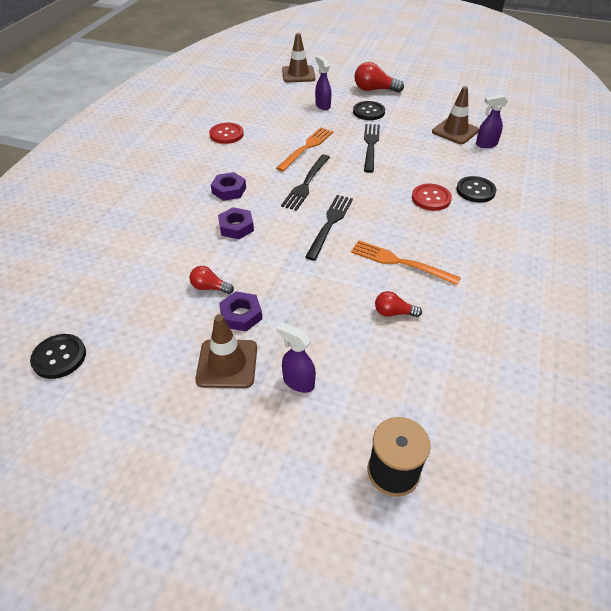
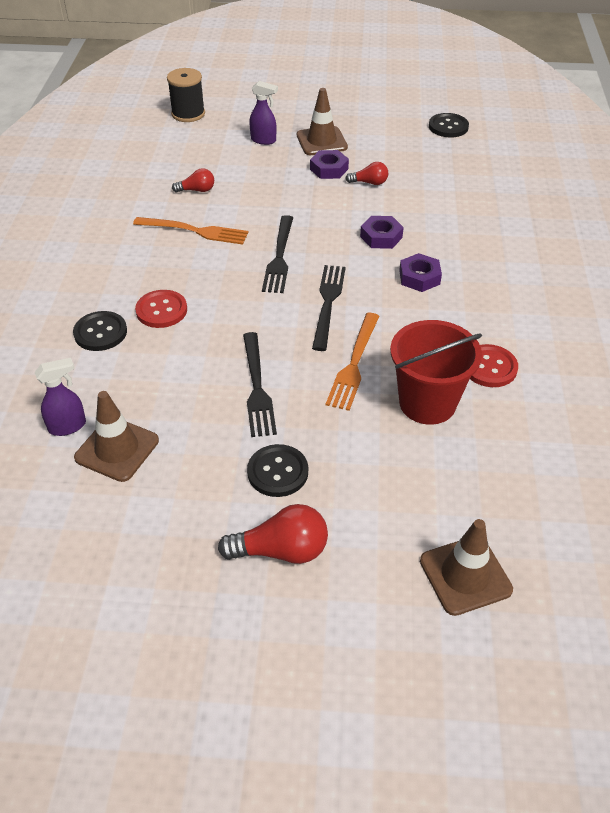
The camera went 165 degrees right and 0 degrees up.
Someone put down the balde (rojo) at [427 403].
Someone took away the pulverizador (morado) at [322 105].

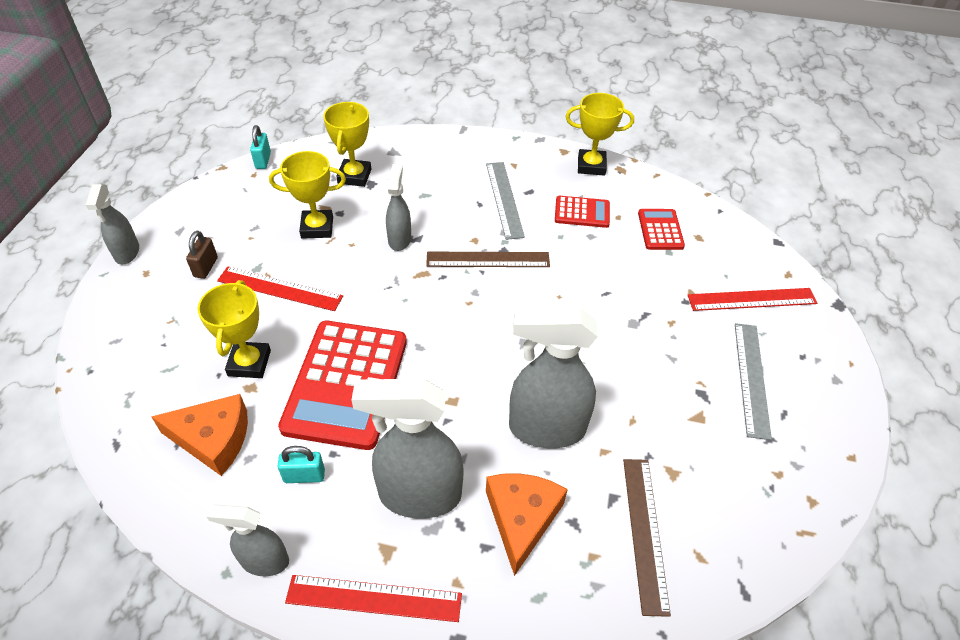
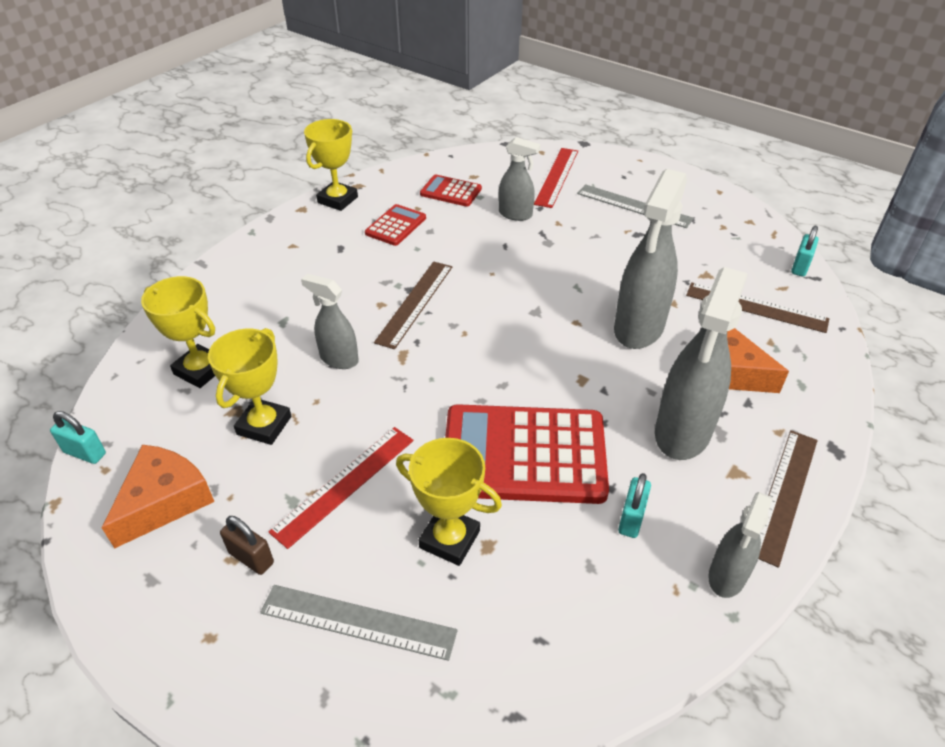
The camera went 65 degrees left and 5 degrees down.
Someone carried the queso (naranja) from [213 439] to [164 501].
Someone carried the regla (gris) from [504 199] to [358 622].
Someone rotated the calculadora (rojo) at [346 384] by 150 degrees clockwise.
Someone carried the pulverizador (gris) from [127 253] to [515 214].
Someone repainted the regla (rojo) at [374 598], which became the regla (marrón) at [784 494].
Someone put down the candado (turquesa) at [800 267].

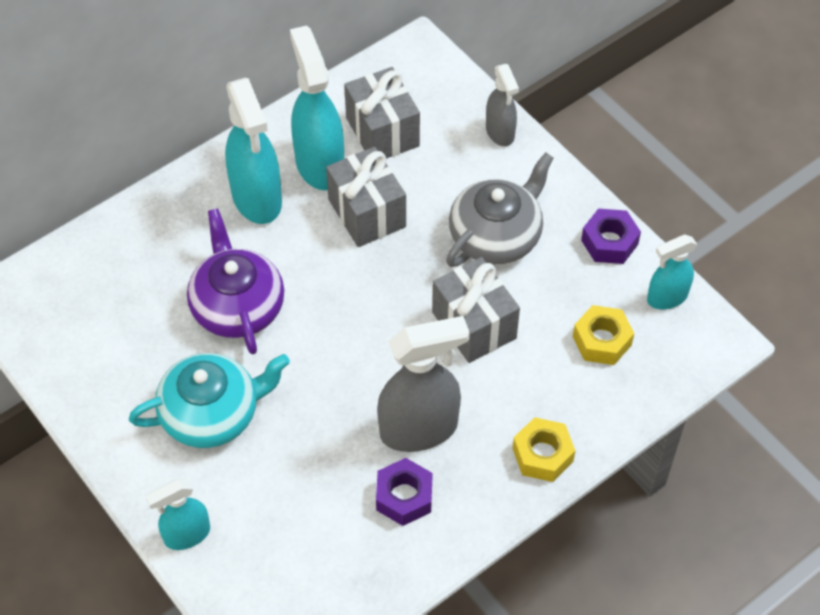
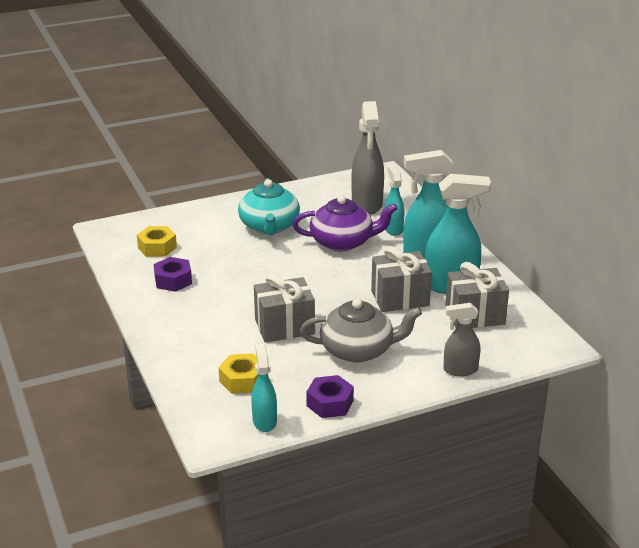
The camera went 105 degrees right and 25 degrees down.
Someone carried the tuerca (amarillo) from [542 455] to [157 247].
Someone rotated the tetera (gris) at [496 235] by 60 degrees counterclockwise.
Someone carried the pulverizador (gris) from [419 429] to [367 204].
Someone carried the pulverizador (turquesa) from [186 535] to [393 229].

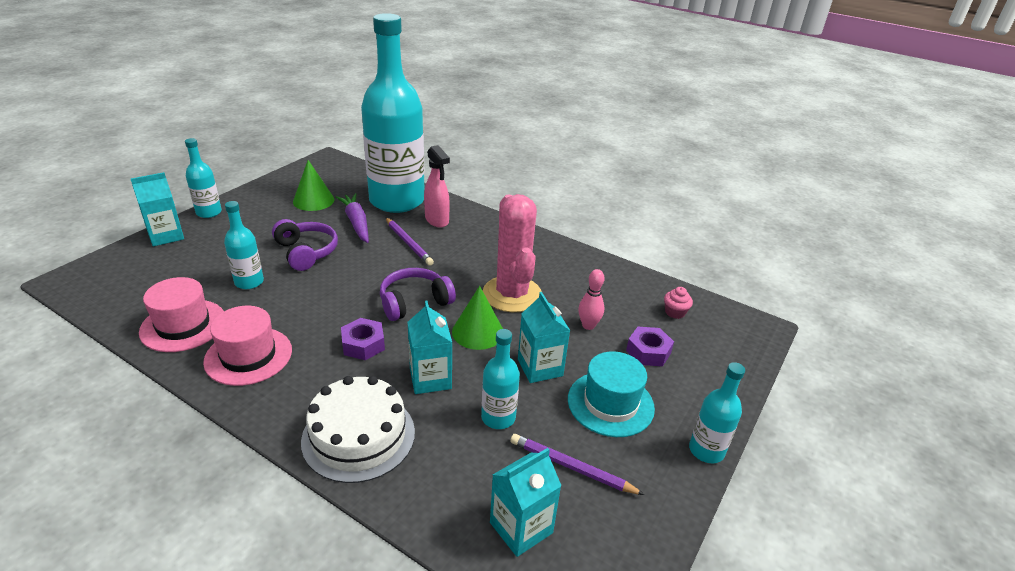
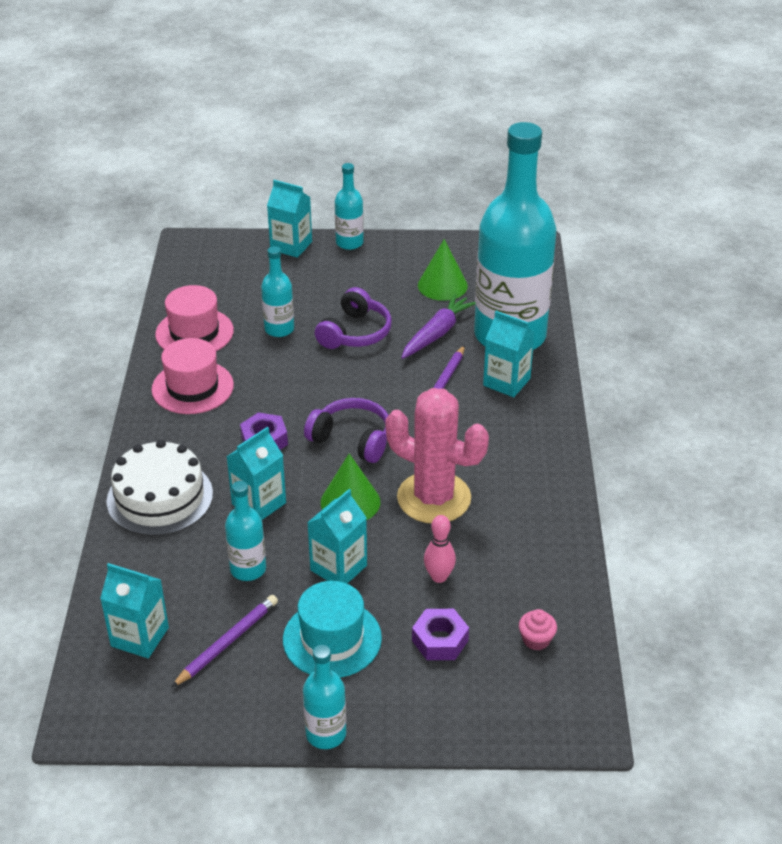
The camera went 60 degrees right and 5 degrees up.
Someone rotated the lápiz (morado) at [571 467] by 45 degrees clockwise.
Someone rotated the cactus (rosa) at [512 294] by 75 degrees clockwise.
Someone swapped the pulverizador (rosa) at [437 220] for the cartón de leche (turquesa) at [506 382].

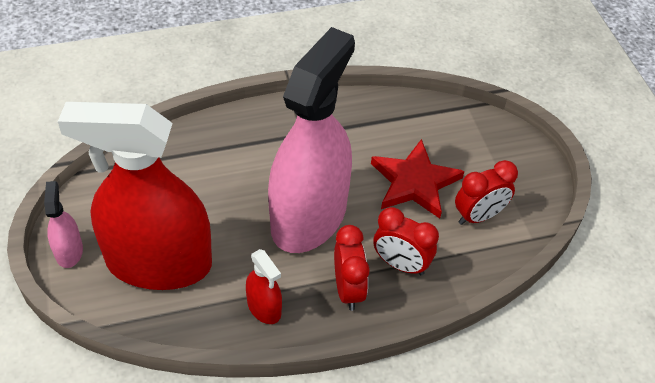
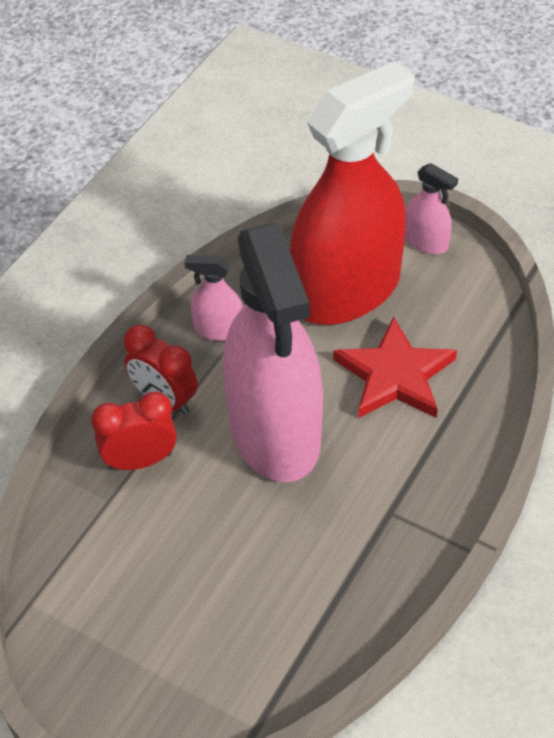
The camera went 140 degrees right and 0 degrees up.
Someone repainted the pulverizador (rojo) at [264 307], which became the pulverizador (rosa) at [218 329].
Someone carried the estrella (rojo) from [414 182] to [395 375].
Someone took away the despertador (rojo) at [478 216].

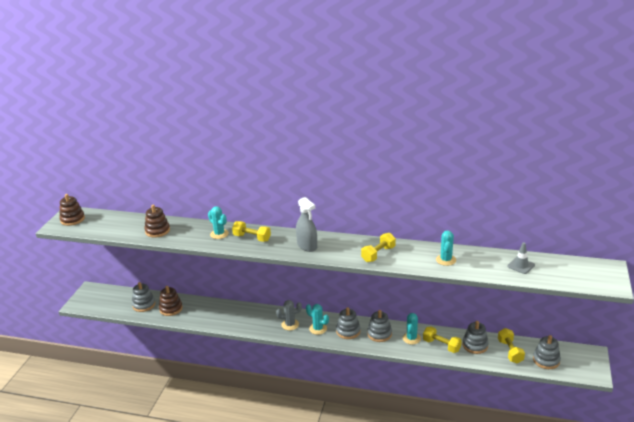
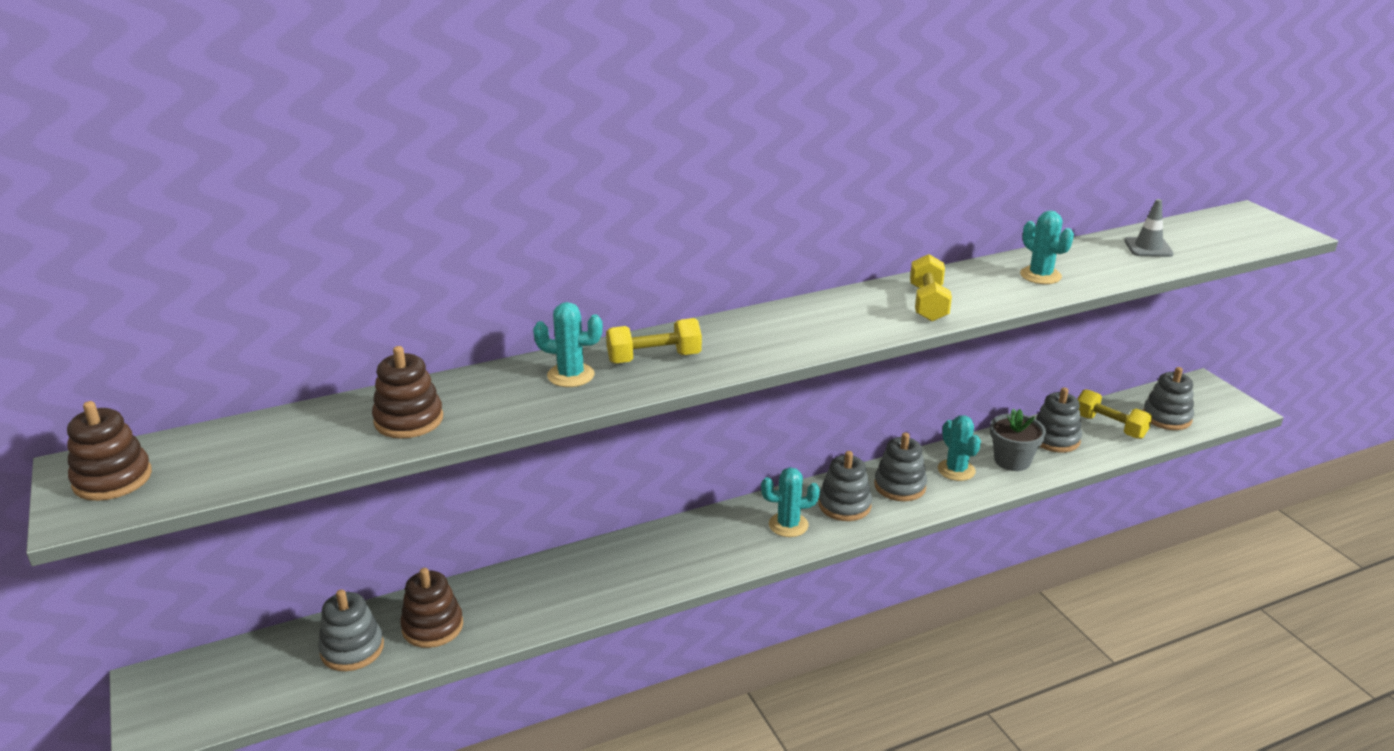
The camera went 40 degrees left and 0 degrees up.
Someone swapped the mancuerna (amarillo) at [441 345] for the maceta (gris) at [1012 460].
Someone took away the cactus (gris) at [290 324].
Someone took away the pulverizador (gris) at [307 246].

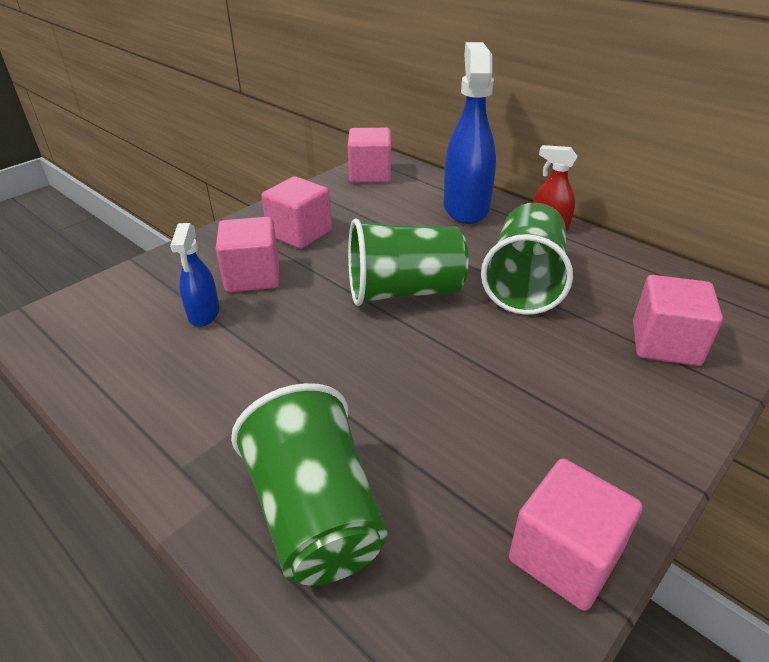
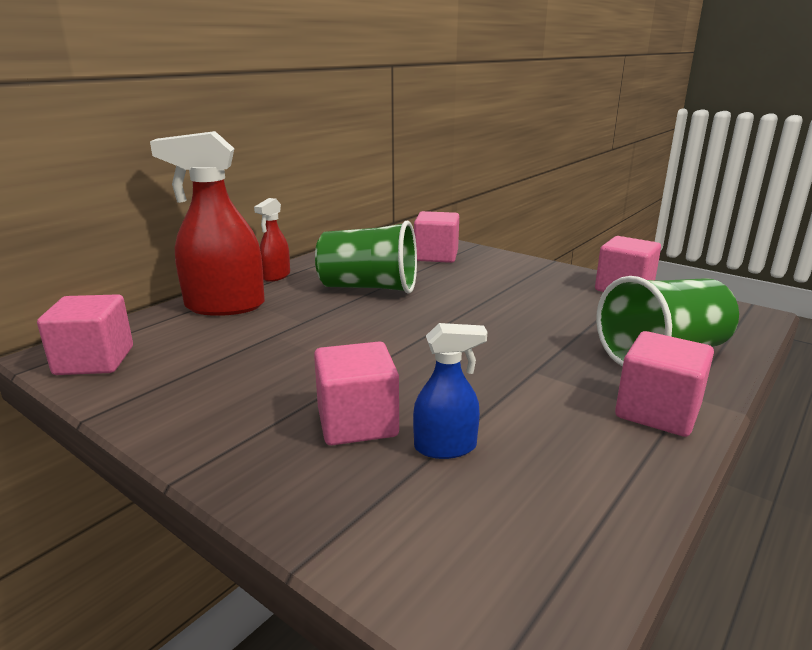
The camera went 95 degrees left and 15 degrees down.
Someone repainted the pulverizador (azul) at [466 208], which became the pulverizador (rojo) at [224 306].
Someone carried the cubo (rosa) from [300 233] to [657 412].
Someone took away the vaso (verde) at [404 291].

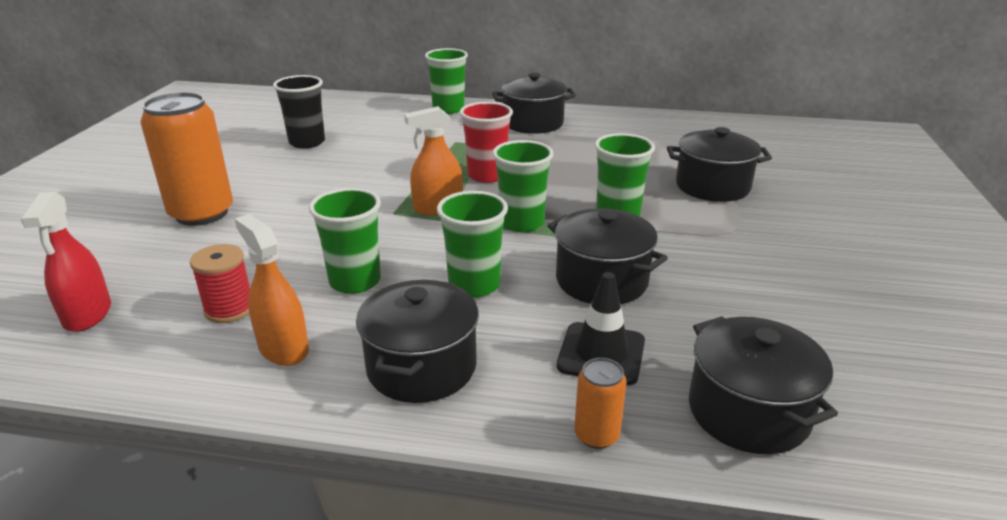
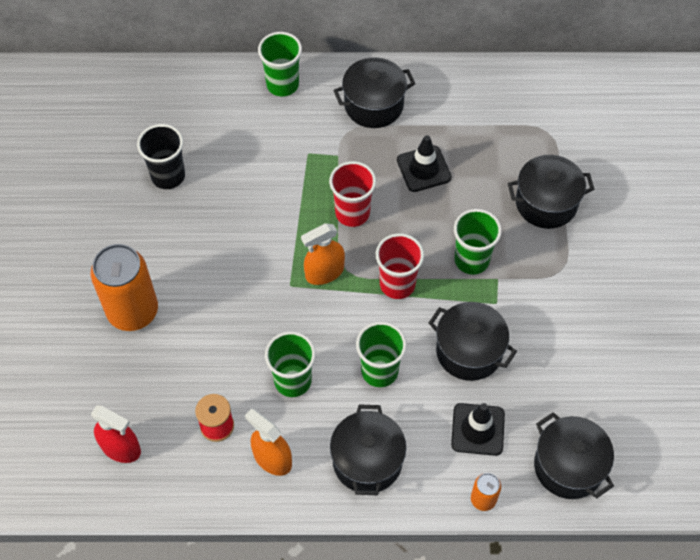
The camera went 10 degrees left and 30 degrees up.
Someone rotated the pulverizador (rojo) at [87 314] by 45 degrees counterclockwise.
Someone repainted the vaso (verde) at [521 223], which became the vaso (rojo) at [397 284].
Someone put down the cono de tráfico (negro) at [423 169].

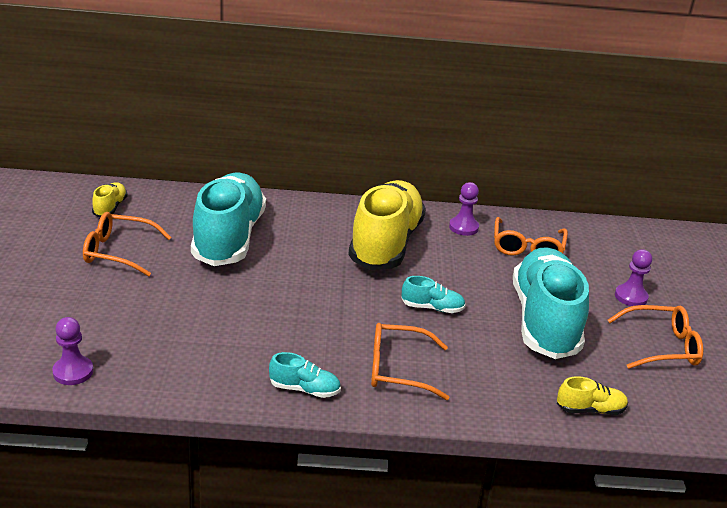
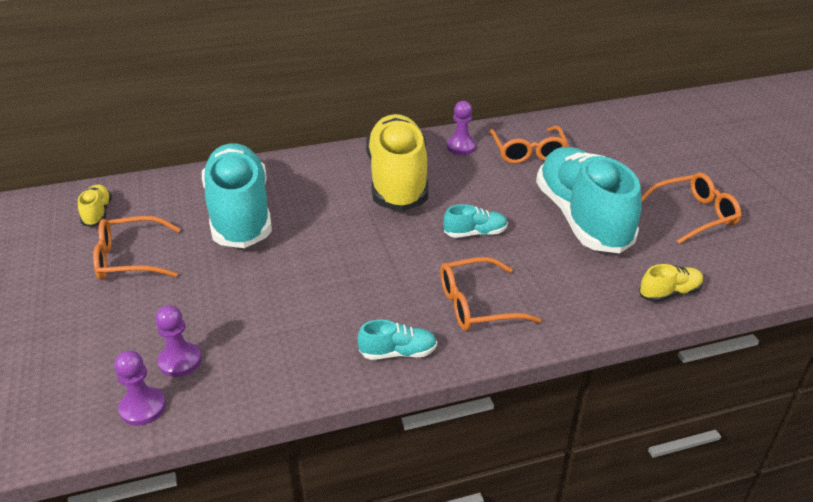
The camera went 15 degrees left and 5 degrees up.
Someone carried the peón (morado) from [631 297] to [180 361].

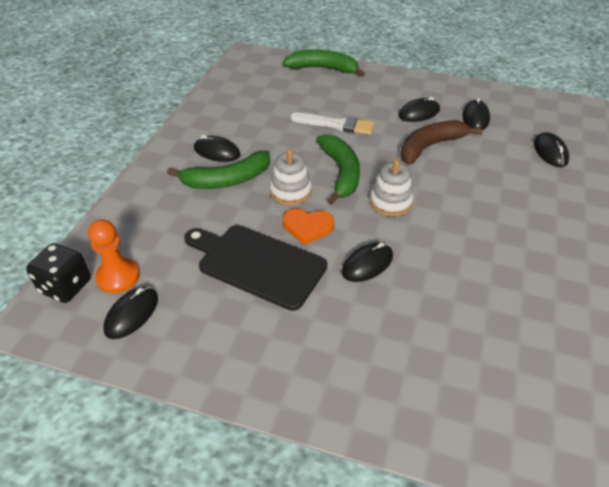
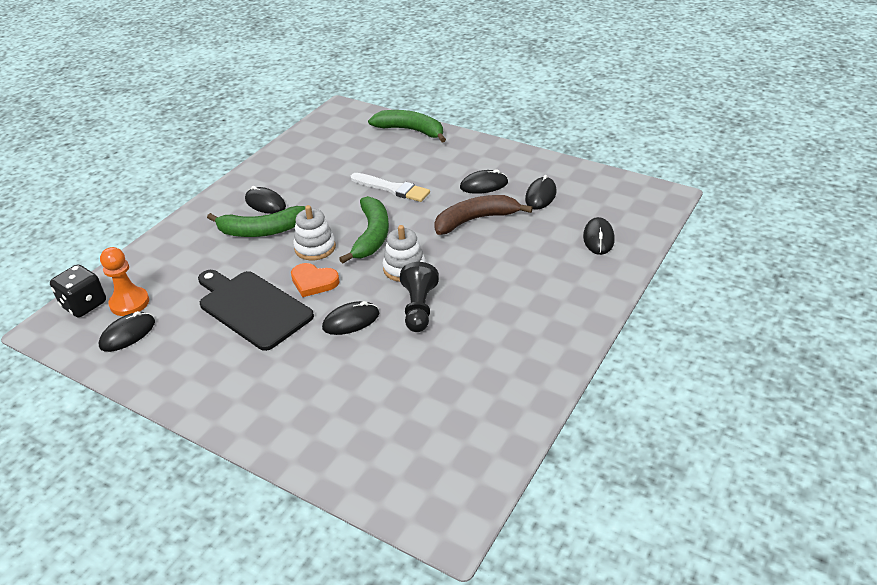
The camera went 15 degrees right and 5 degrees down.
Someone put down the peón (negro) at [419 308].

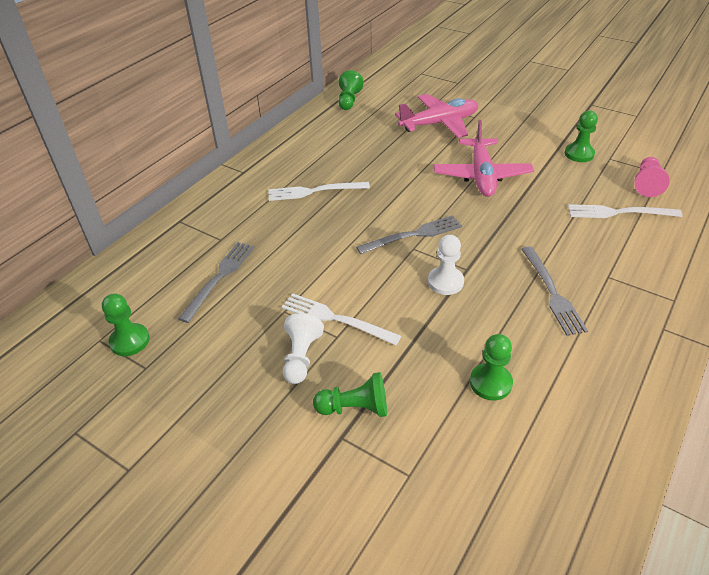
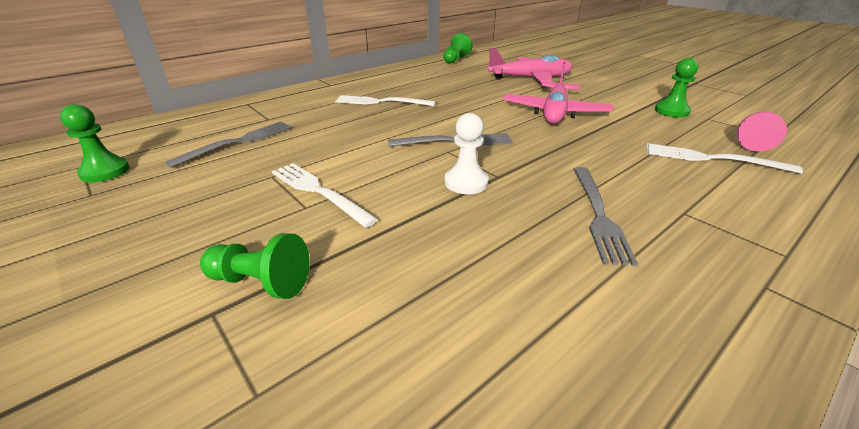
The camera went 15 degrees right and 10 degrees down.
Someone took away the peón (blanco) at [301 357].
Someone took away the peón (verde) at [490 383].

